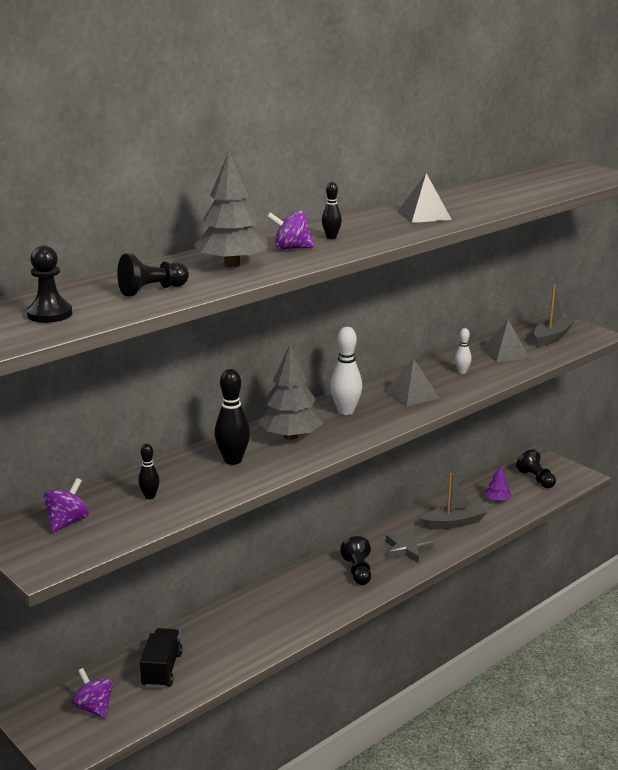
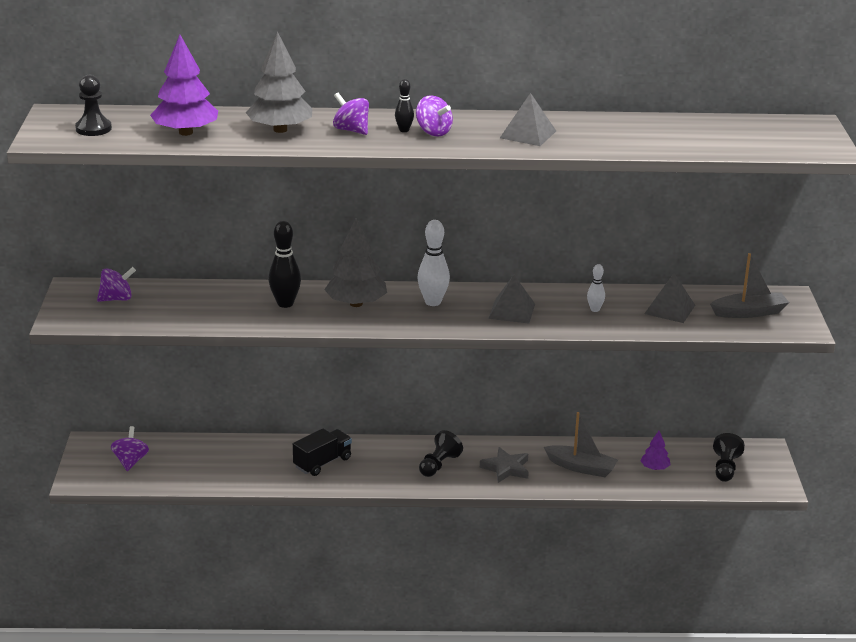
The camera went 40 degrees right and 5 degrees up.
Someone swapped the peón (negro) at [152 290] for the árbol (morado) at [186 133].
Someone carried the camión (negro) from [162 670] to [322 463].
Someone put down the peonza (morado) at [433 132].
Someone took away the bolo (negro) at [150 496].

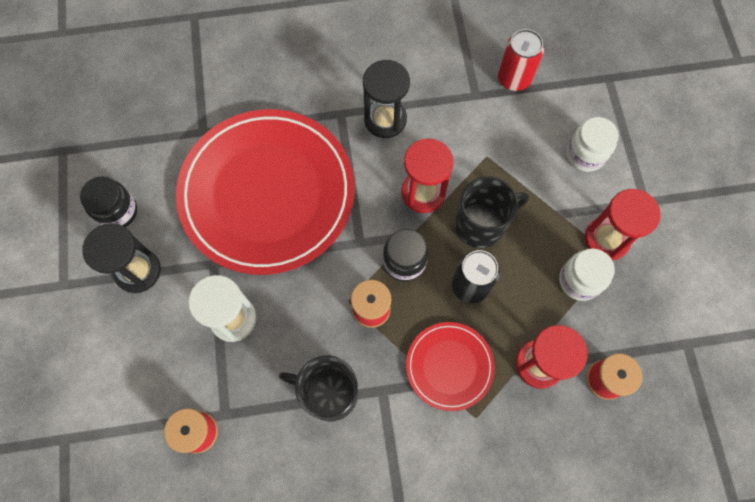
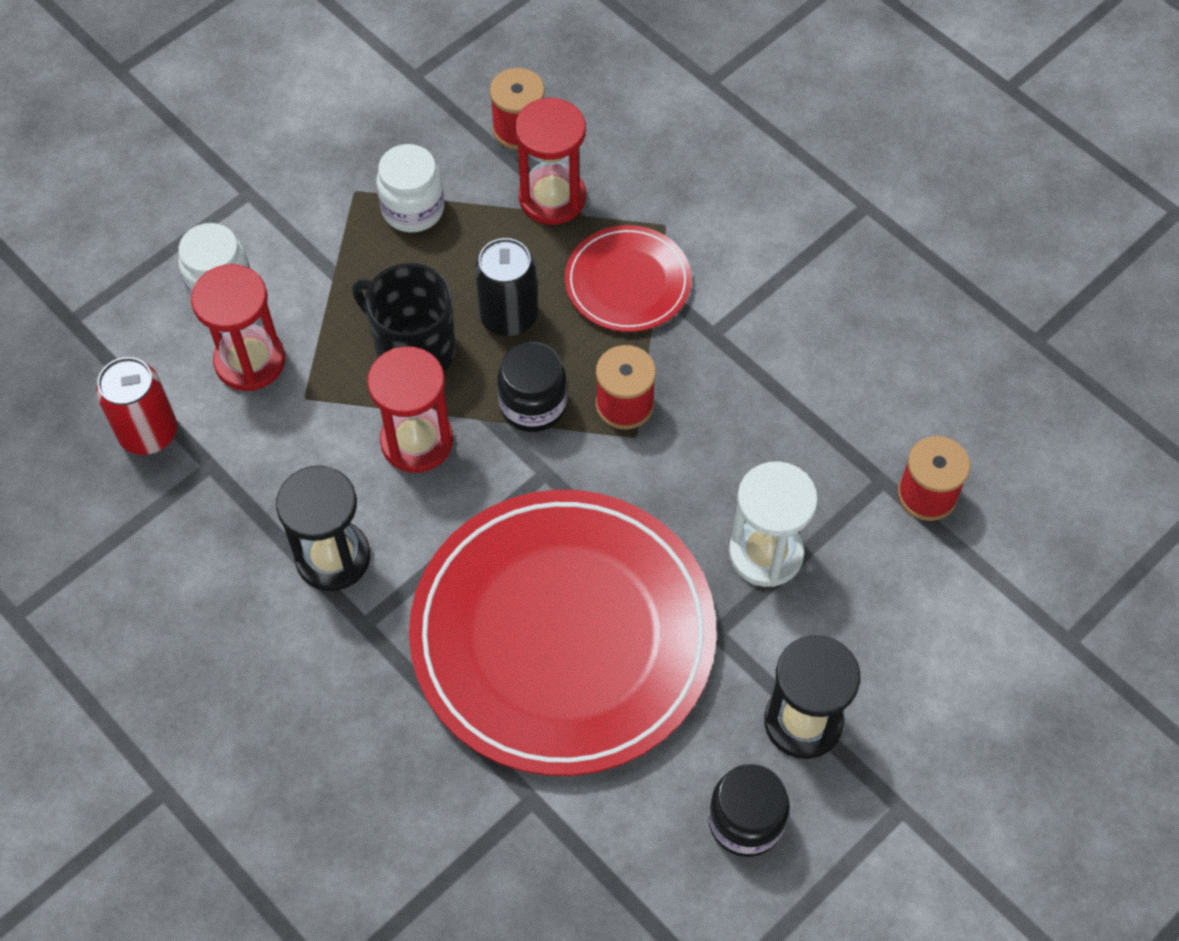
The camera went 125 degrees left and 10 degrees down.
Someone carried the reloj de arena (rojo) from [606 239] to [250 361].
Someone took away the taza (negro) at [328 393].

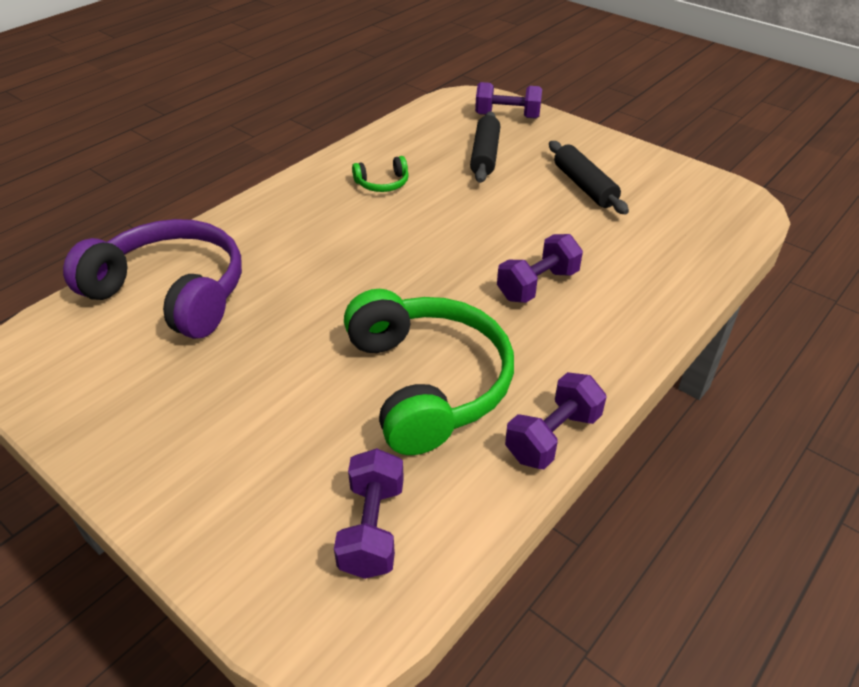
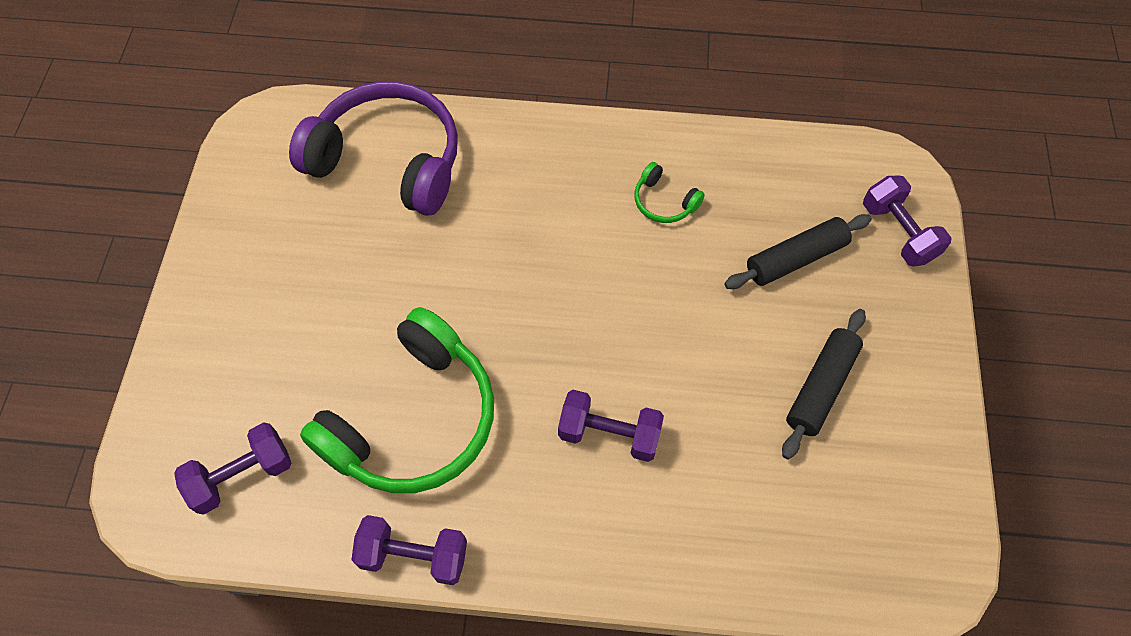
The camera went 55 degrees right and 20 degrees up.
Someone rotated the auriculares (morado) at [171 292] by 60 degrees counterclockwise.

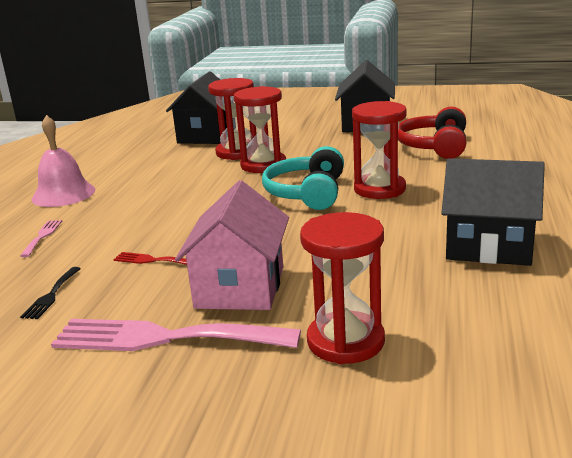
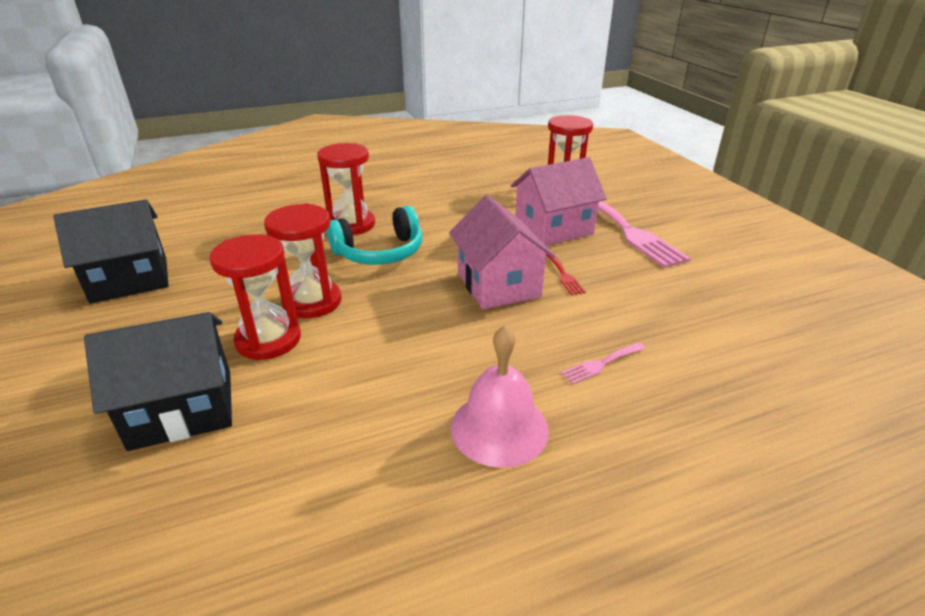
The camera went 125 degrees left and 10 degrees up.
Someone put down the casa (rosa) at [498 285].
Someone took away the tenedor (negro) at [51 295].
Someone took away the auriculares (rojo) at [434 146].
Someone took away the casa (negro) at [489 246].

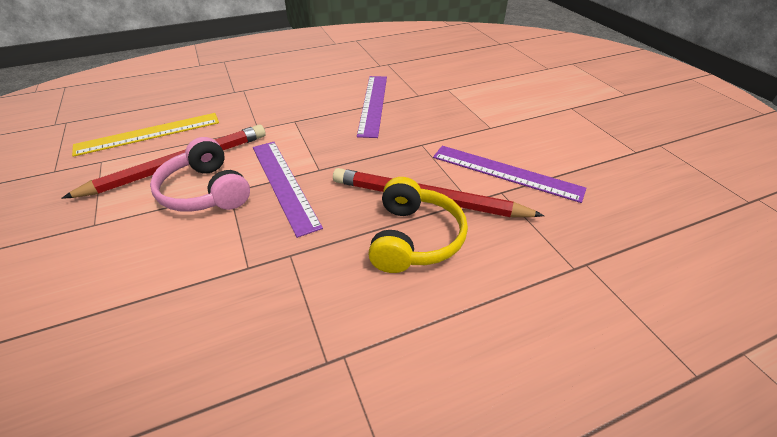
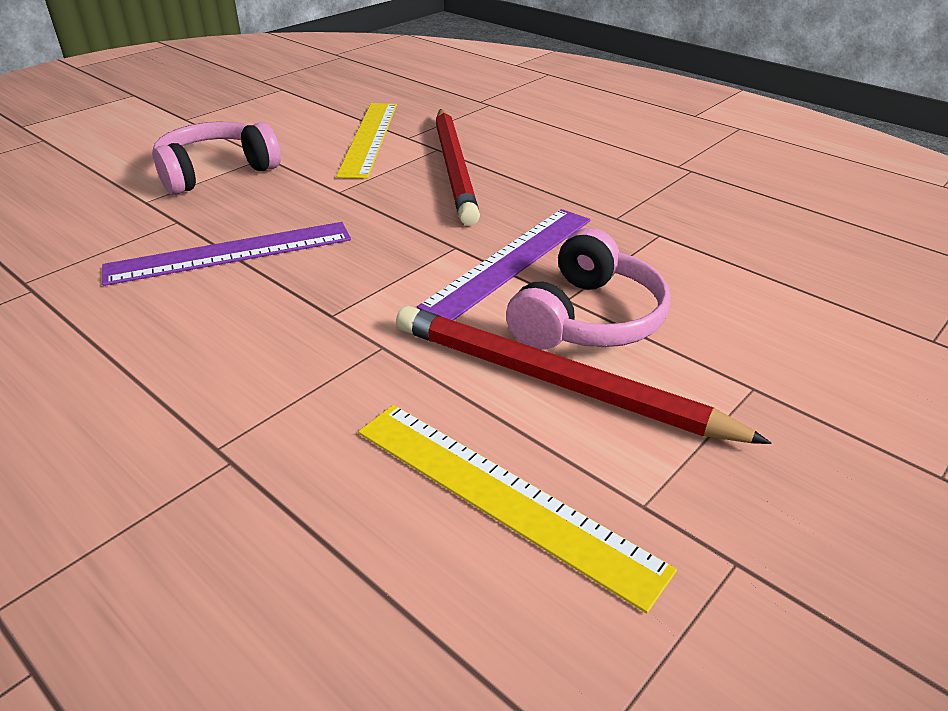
The camera went 115 degrees left and 5 degrees down.
Someone put down the auriculares (rosa) at [216 172].
Someone repainted the regla (morado) at [506 172], which became the regla (amarillo) at [369 138].
Someone took away the auriculares (amarillo) at [414 238].

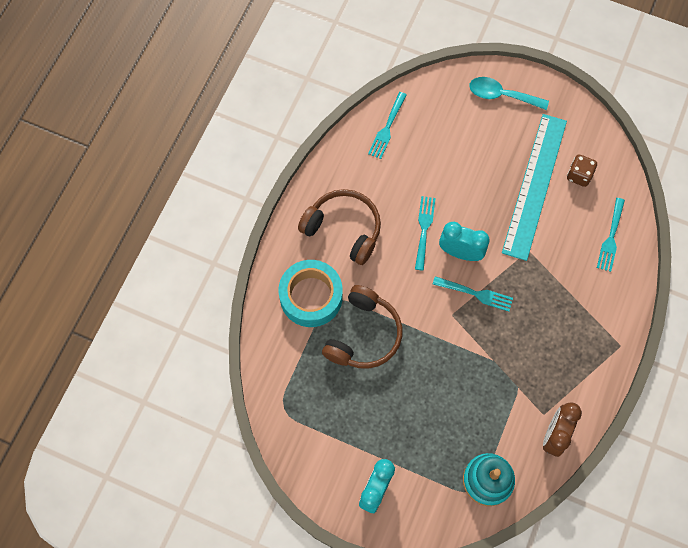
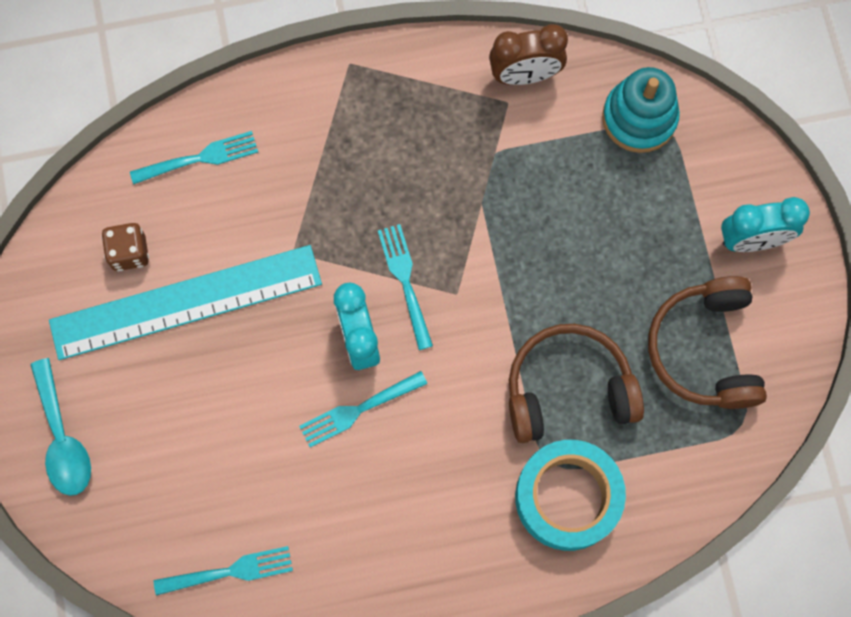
The camera went 125 degrees left and 5 degrees up.
Someone carried the auriculares (marrón) from [343 229] to [705 349].

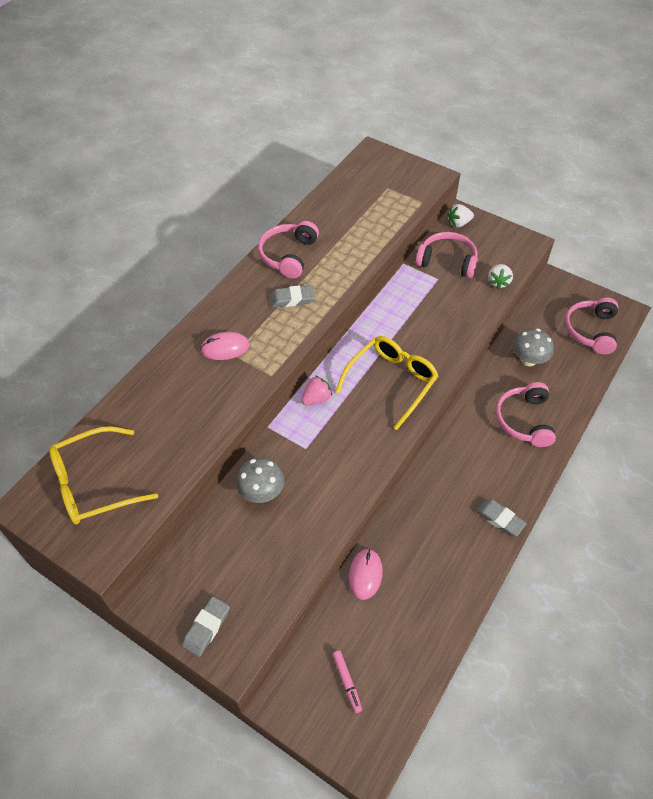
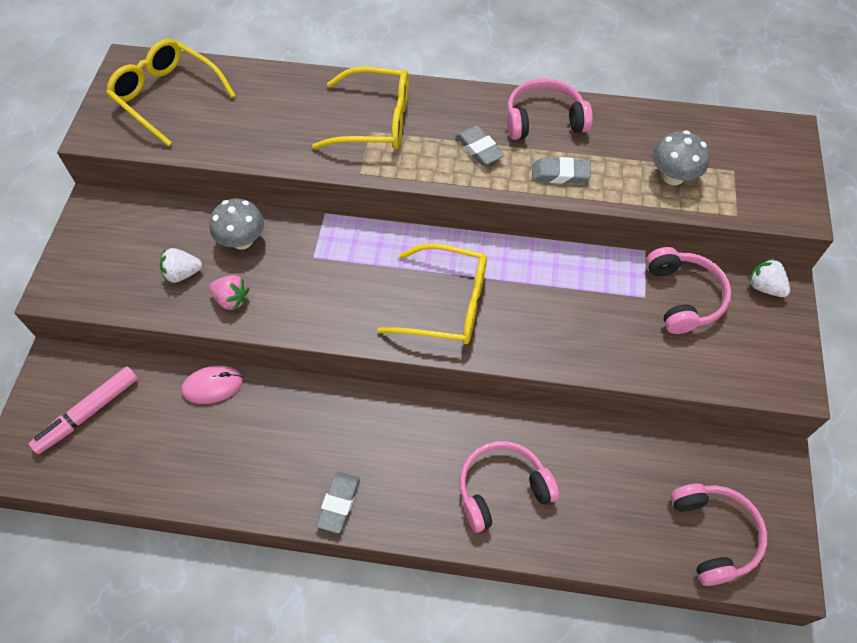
The camera went 65 degrees right and 5 degrees up.
Someone scaled the rotulador (rosa) at [347 682] by 1.75.
Someone carried the fresa (blanco) from [498 282] to [182 273].
Someone carried the fresa (rosa) from [316 398] to [231 299].
Someone swapped the ratón (rosa) at [225 348] for the gafas (amarillo) at [375 121].
Someone carried the goma de borrar (gris) from [206 627] to [560 174].
Someone carried the seta (gris) from [528 360] to [673 176].
Someone rotated the auriculares (rosa) at [590 330] by 90 degrees clockwise.

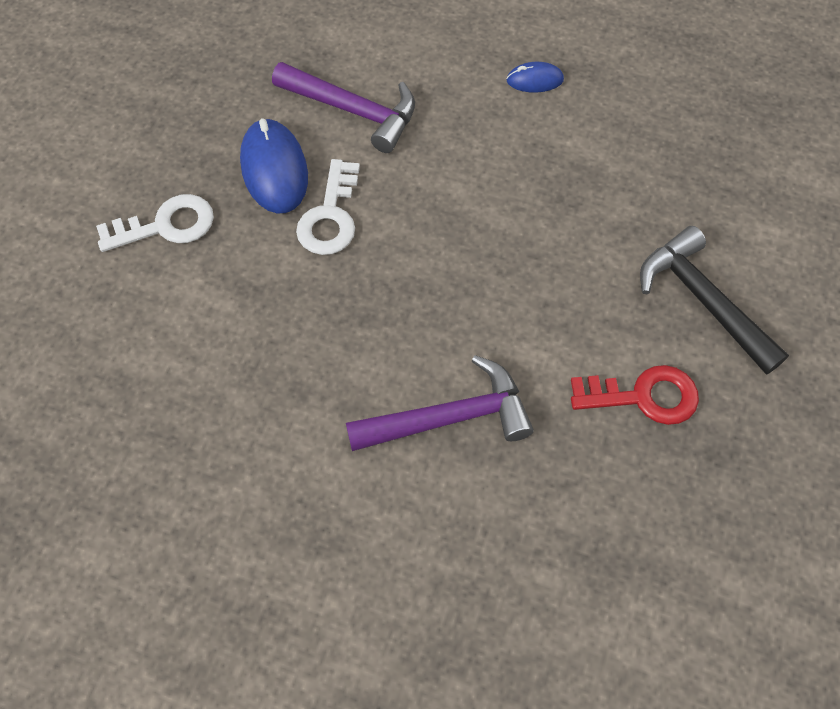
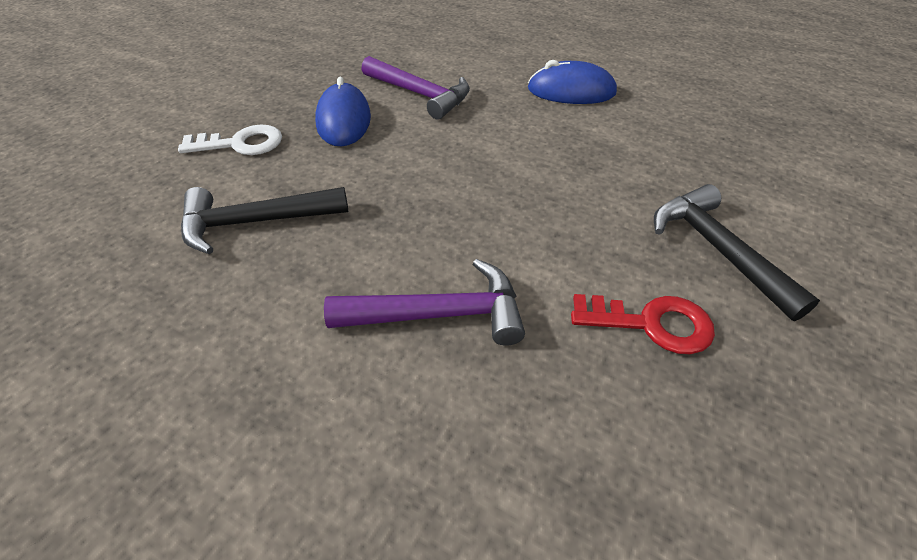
The camera went 10 degrees right and 15 degrees down.
Someone put down the martillo (negro) at [255 222].
Someone scaled the ratón (azul) at [534 80] by 1.86.
Someone took away the llave (blanco) at [330 216].

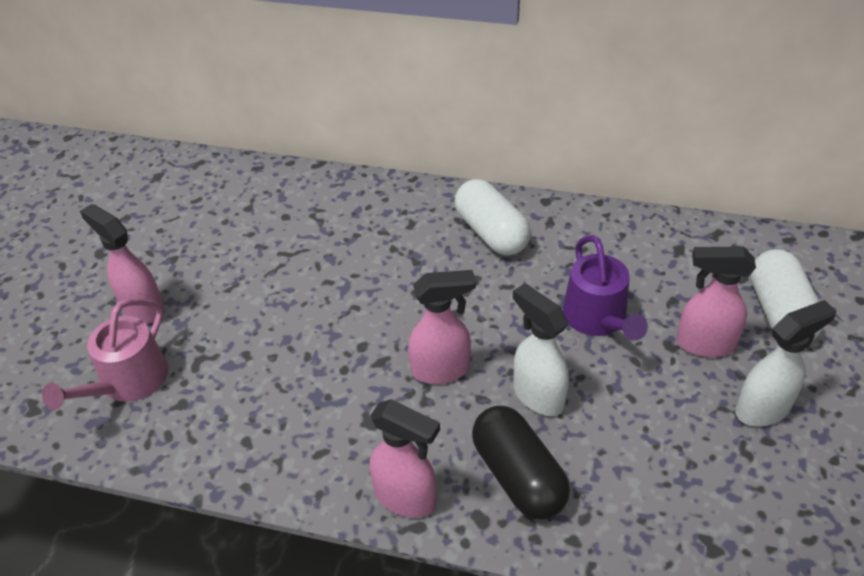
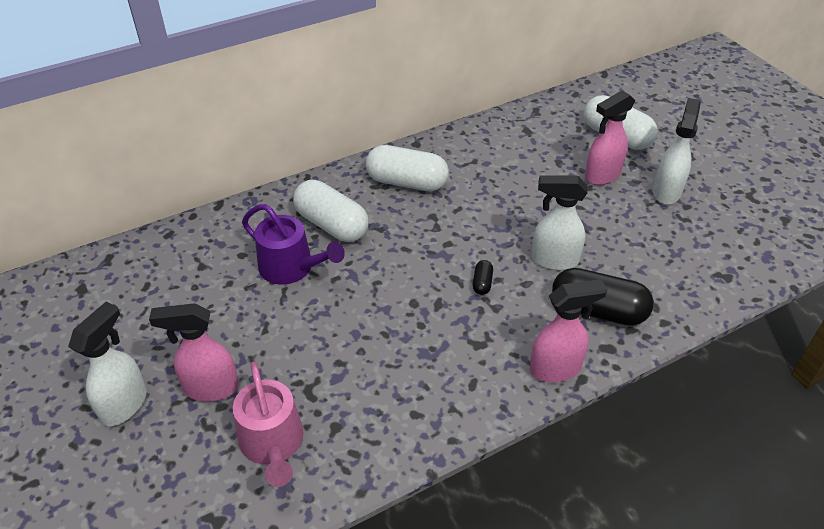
The camera went 45 degrees left and 0 degrees up.
Someone put down the pulverizador (blanco) at [125 404].
Someone carried the regadera (morado) from [597 318] to [291 267].
Someone put down the cápsula (blanco) at [331 225].
Someone swapped the pulverizador (rosa) at [441 370] for the cápsula (negro) at [482 283].

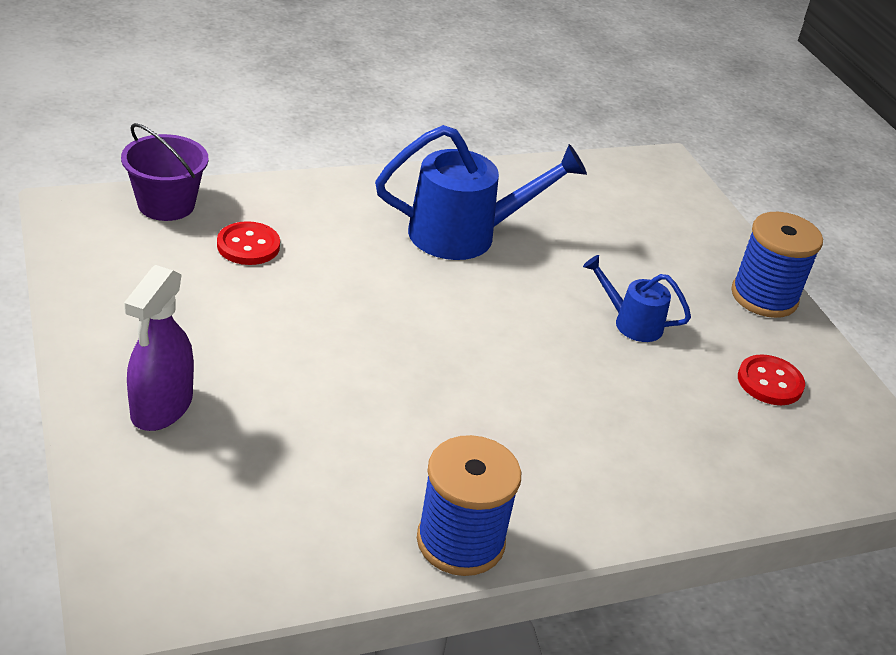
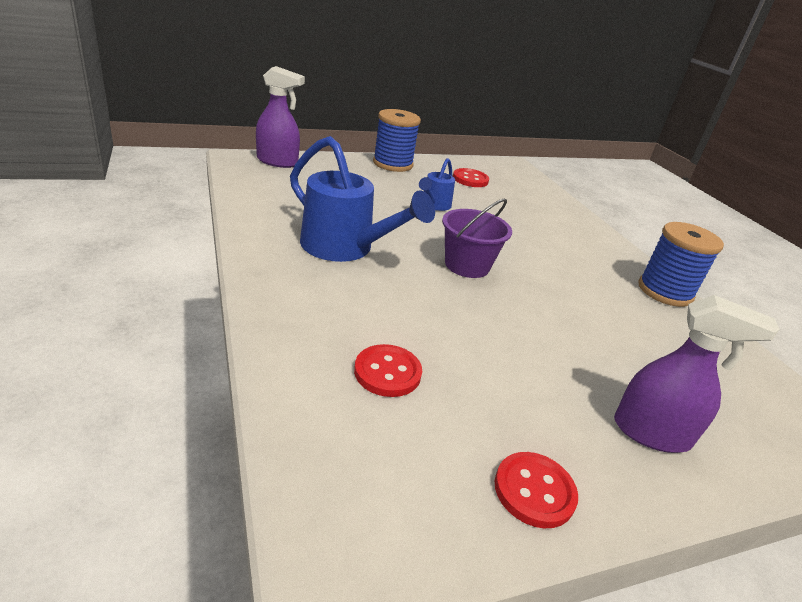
The camera went 90 degrees left and 5 degrees down.
Someone put down the pulverizador (morado) at [277 162].
Someone rotated the regadera (azul) at [465 234] by 135 degrees clockwise.
Someone carried the balde (morado) from [166 204] to [467 265].
Someone put down the botón (rojo) at [534 491].

